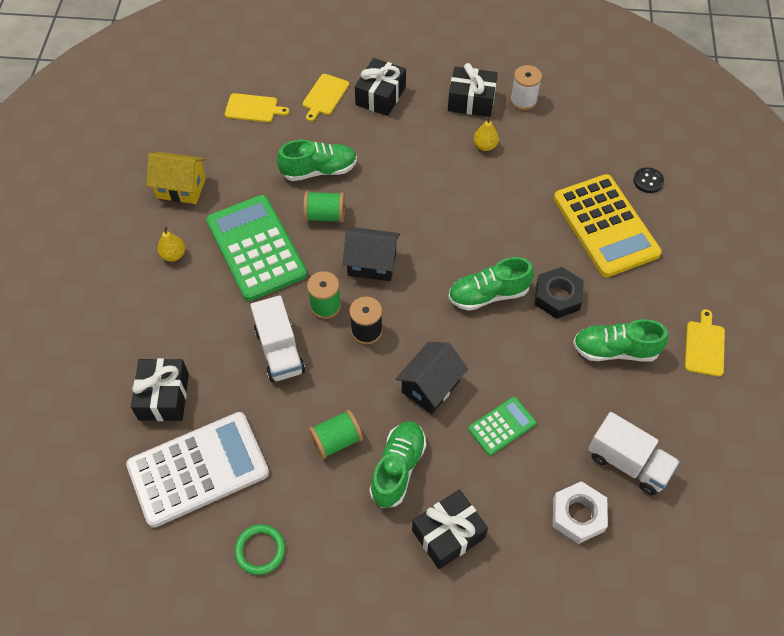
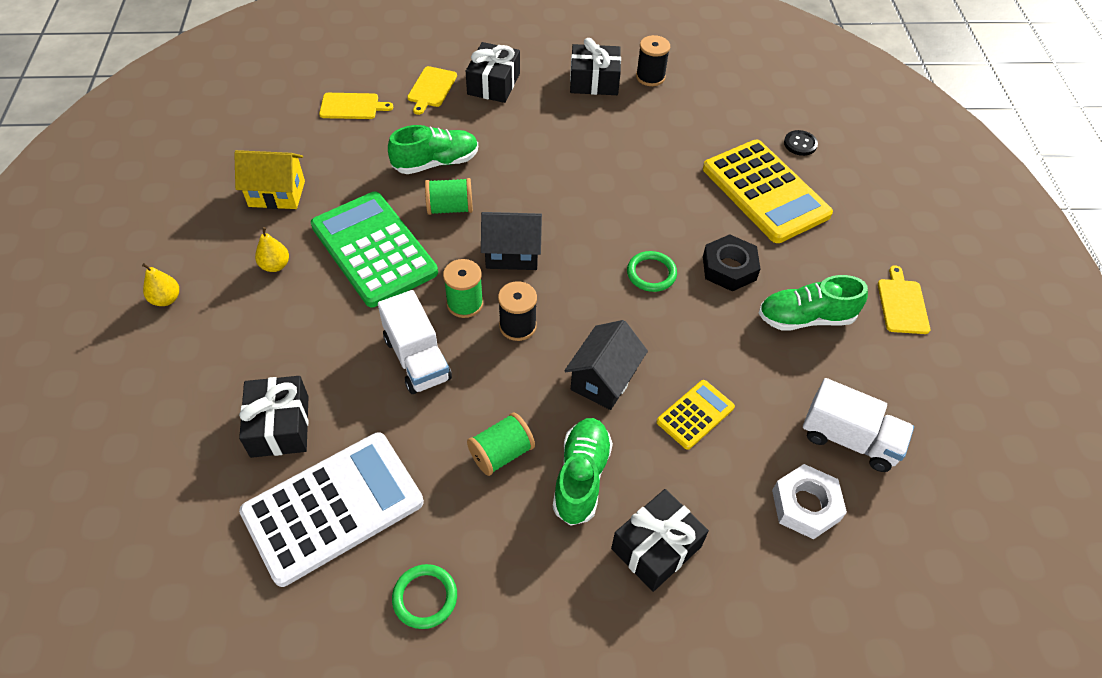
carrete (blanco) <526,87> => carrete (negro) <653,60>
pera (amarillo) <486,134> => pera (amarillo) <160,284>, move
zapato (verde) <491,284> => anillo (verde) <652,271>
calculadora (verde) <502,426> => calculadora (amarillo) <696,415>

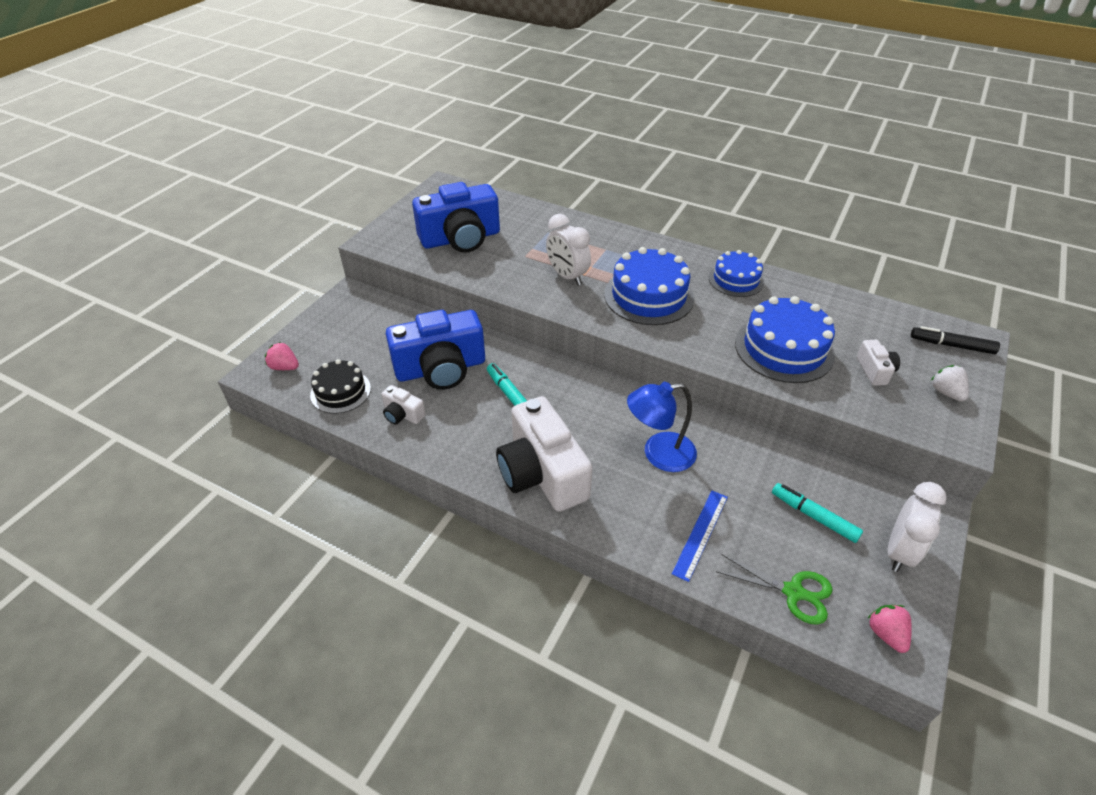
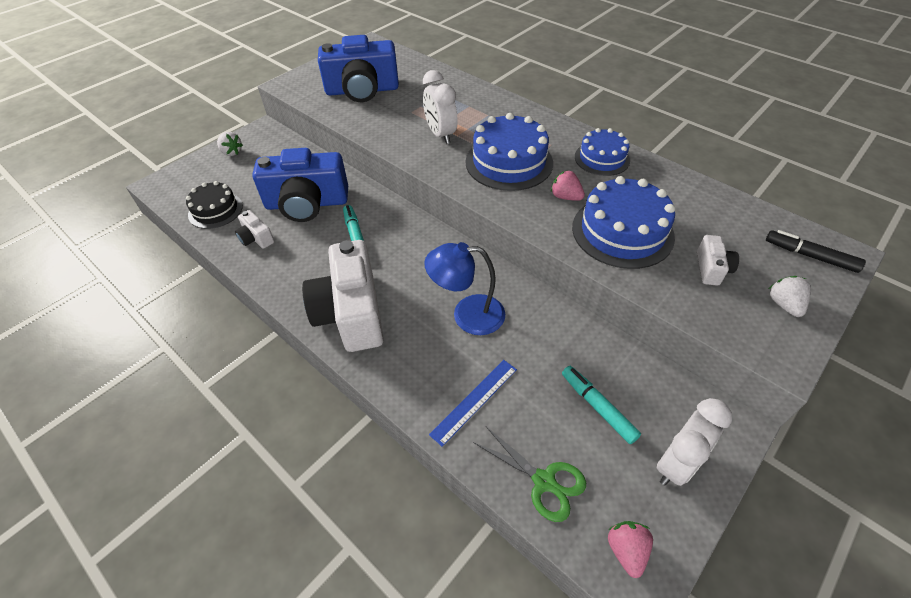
fresa (rosa) <282,356> => fresa (rosa) <568,185>, move
nothing => fresa (blanco) <230,144>

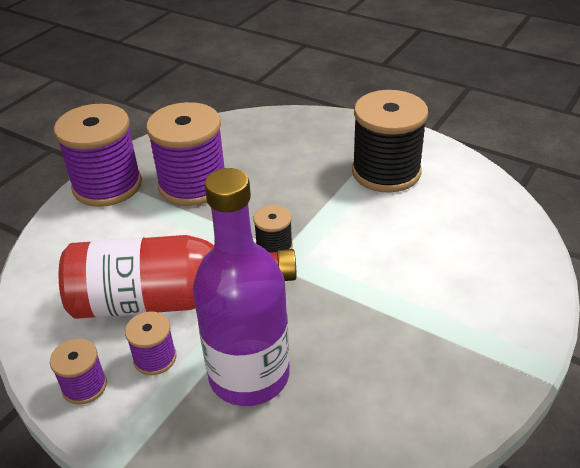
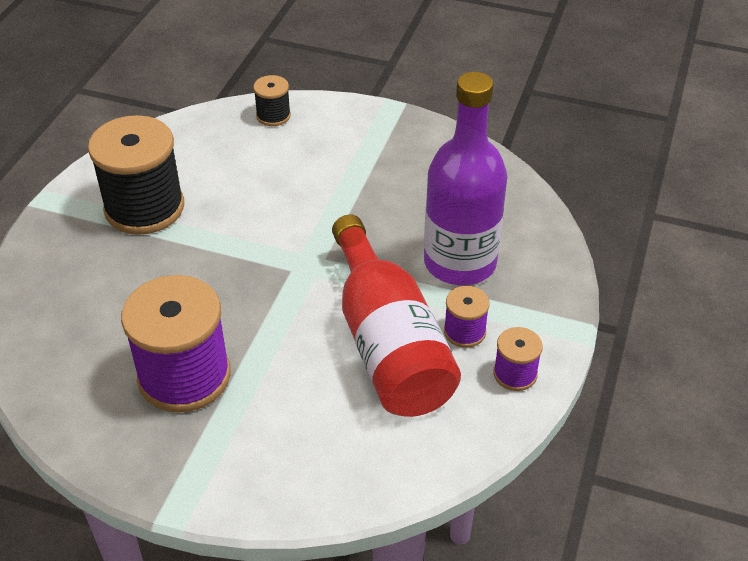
carrete (morado) <98,155> => nothing
carrete (negro) <273,229> => carrete (negro) <272,100>, move

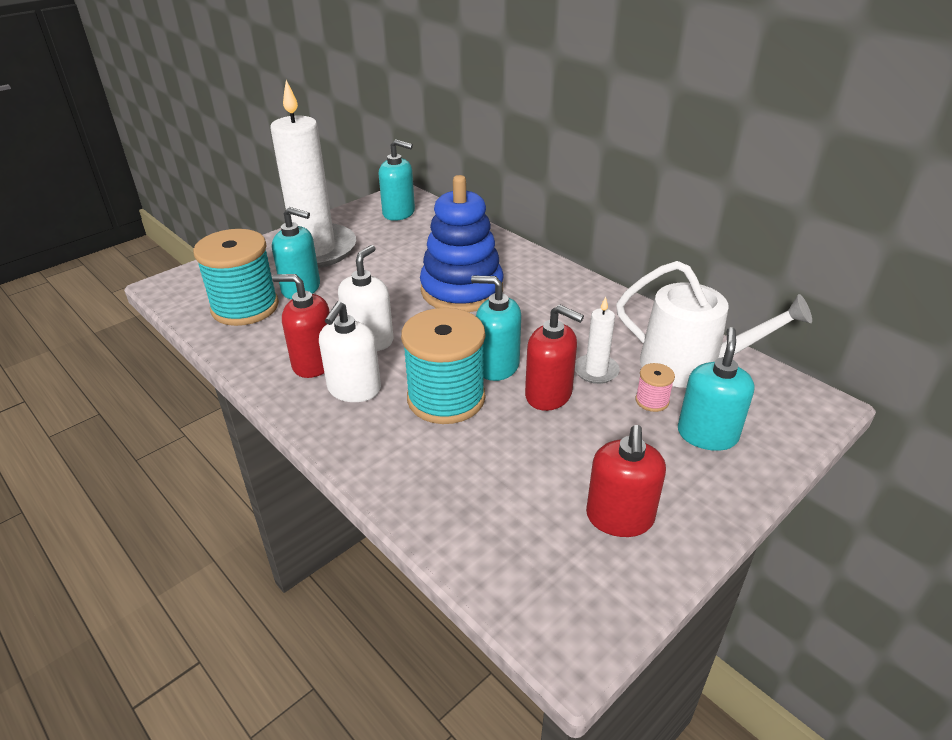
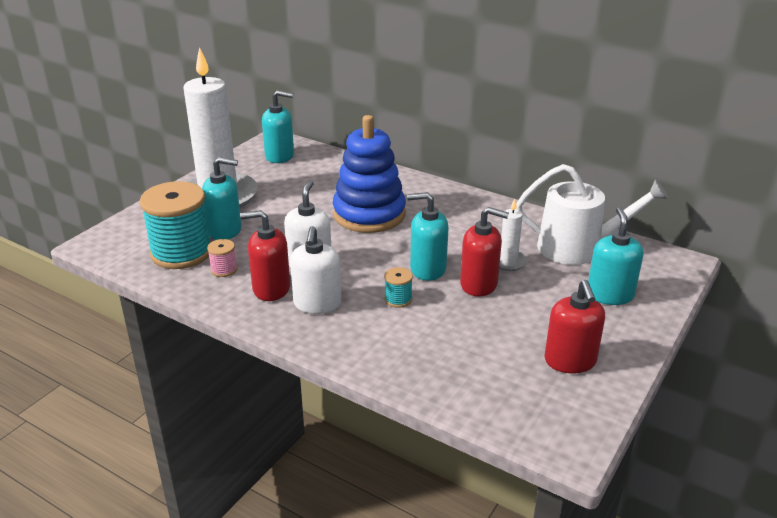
carrete (turquesa) <443,366> => carrete (turquesa) <398,287>, x0.42
carrete (rosa) <655,387> => carrete (rosa) <222,258>, move

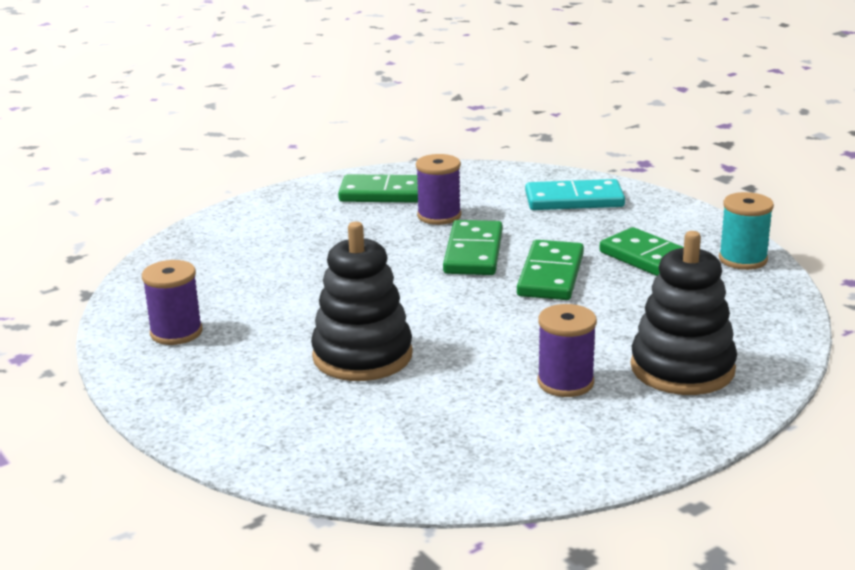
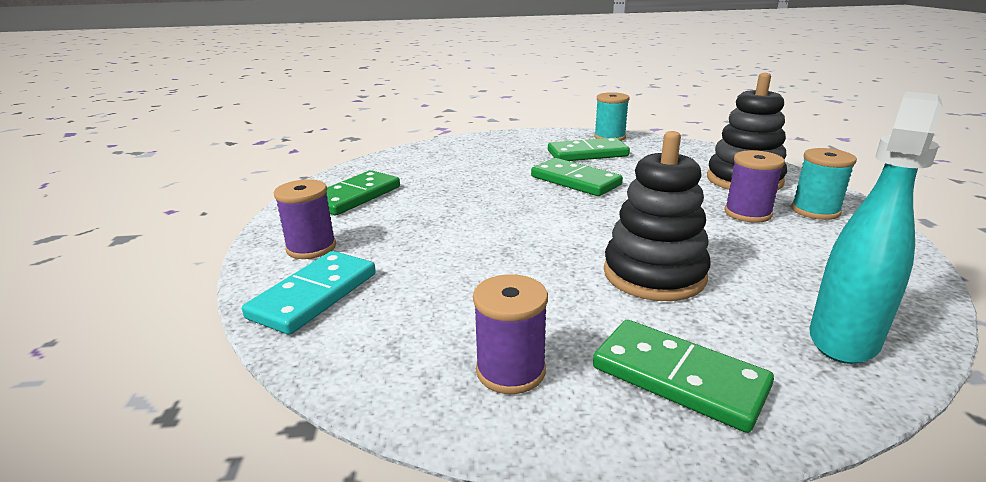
carrete (morado) <438,189> => carrete (morado) <305,219>, move
ficha de dominó (turquesa) <575,194> => ficha de dominó (turquesa) <309,293>, move
ficha de dominó (verde) <473,247> => ficha de dominó (verde) <683,376>, move
nothing => pulverizador (turquesa) <876,227>
nothing => carrete (turquesa) <824,184>

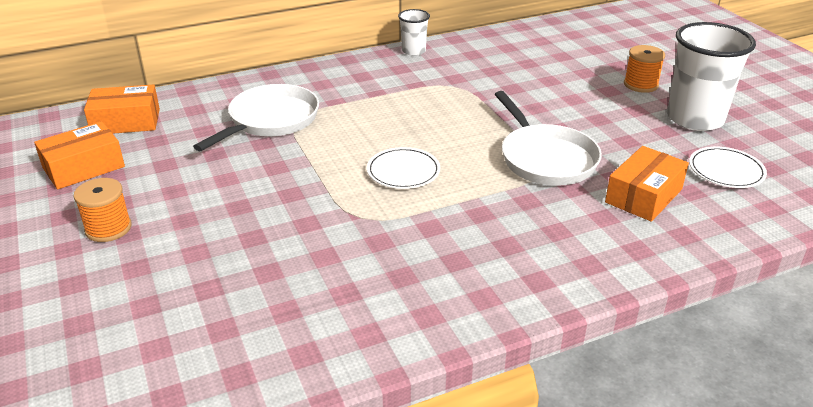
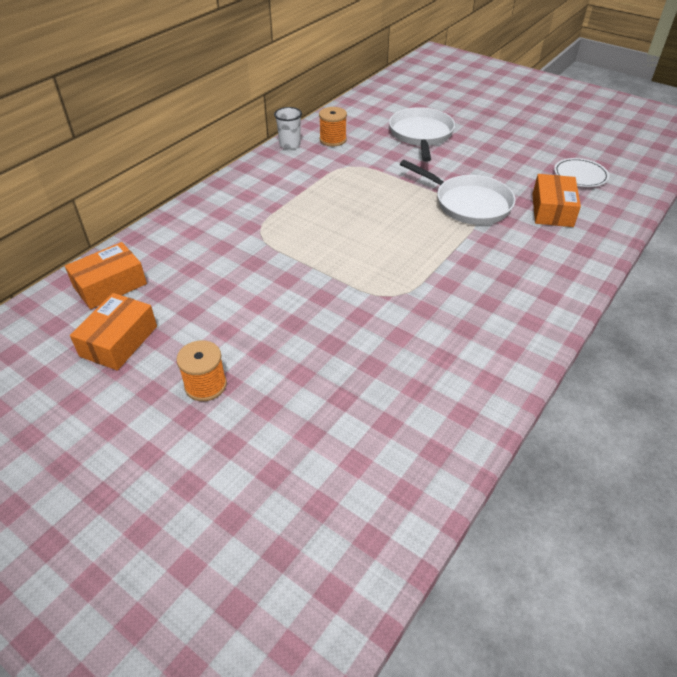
vaso (blanco) <711,76> => nothing
carrete (naranja) <644,69> => carrete (naranja) <333,126>, move
sartén (blanco) <256,117> => sartén (blanco) <422,134>, move
plato (blanco) <403,168> => nothing

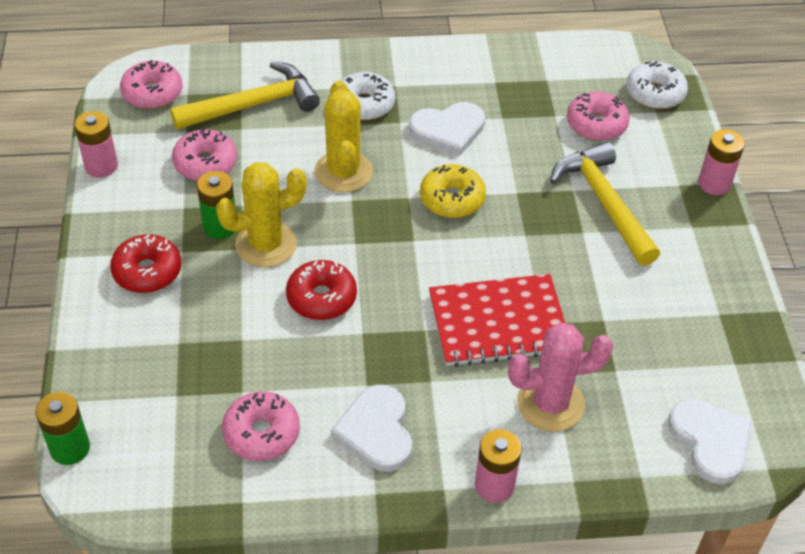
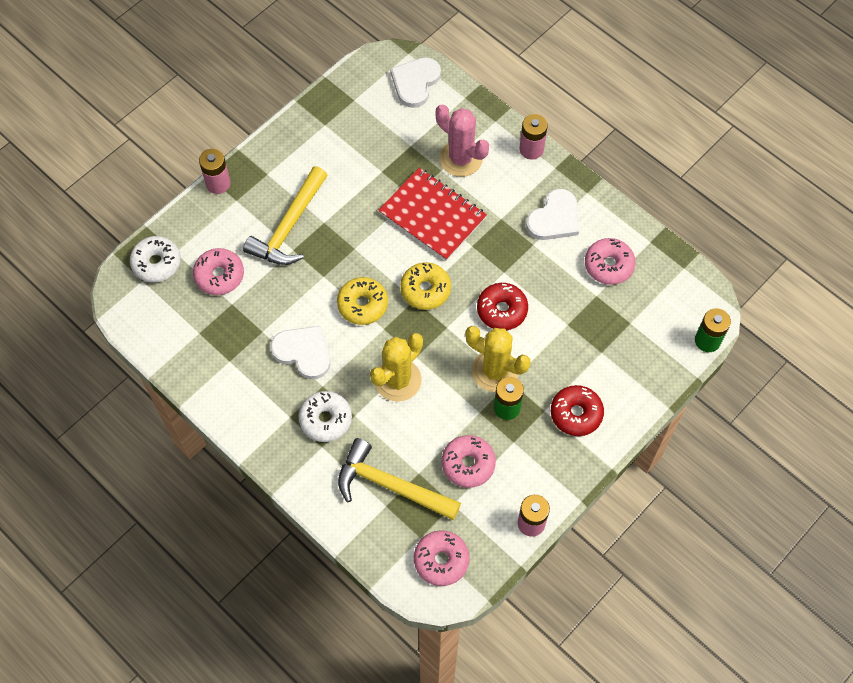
nothing => rosquilla (amarillo) <425,286>

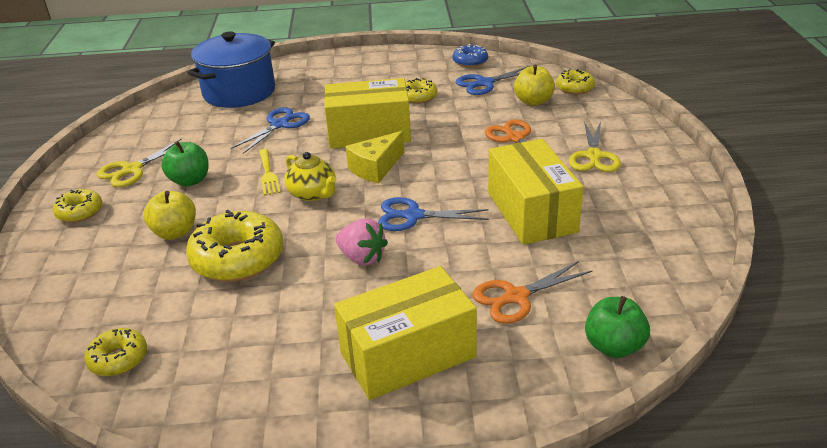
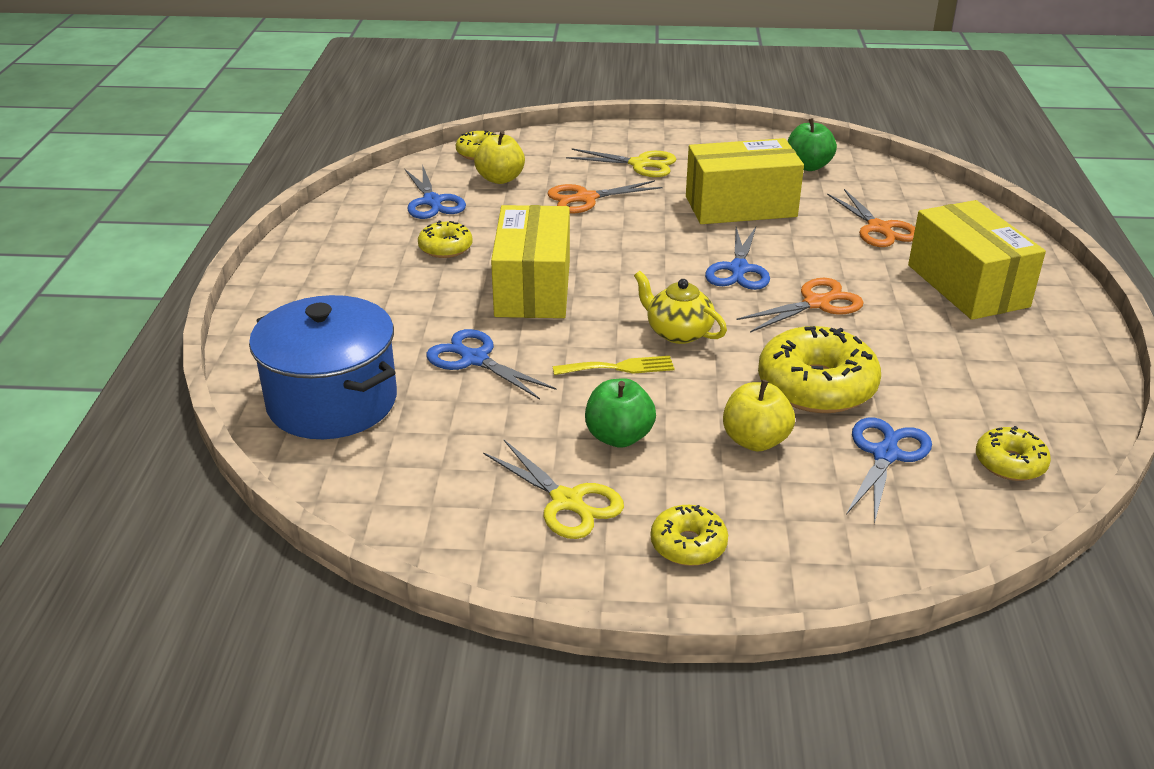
rosquilla (azul) <470,56> => nothing
queso (amarillo) <375,157> => nothing
tetera (amarillo) <310,176> => tetera (amarillo) <680,307>, 105 degrees counterclockwise
fresa (rosa) <361,242> => tijeras (naranja) <800,305>
manzana (verde) <617,327> => manzana (verde) <812,144>, move
nothing => tijeras (azul) <889,470>

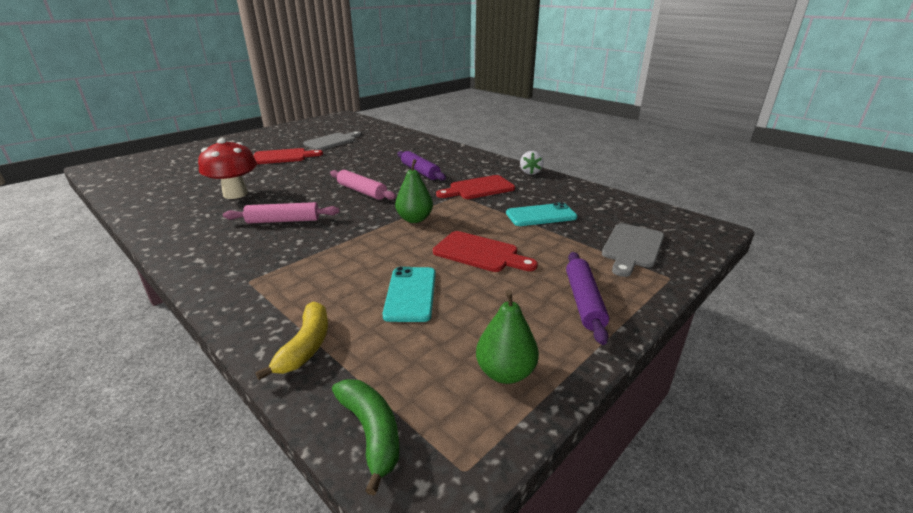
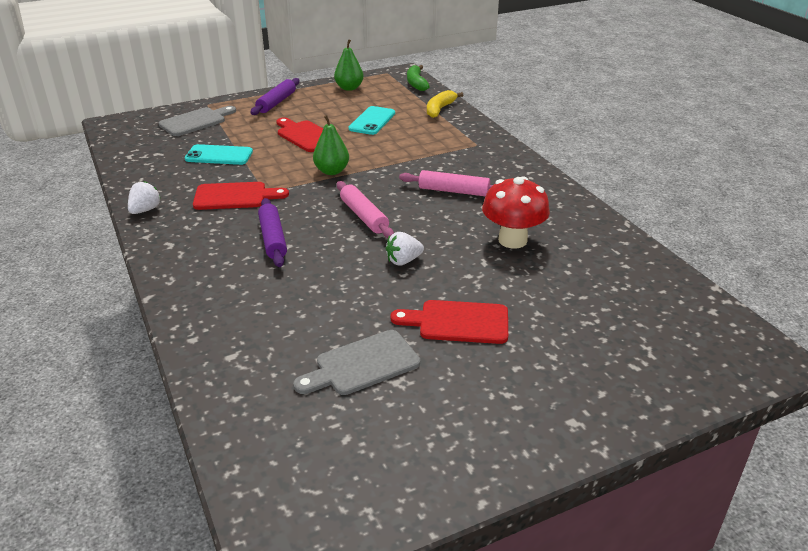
nothing => fresa (blanco) <405,249>

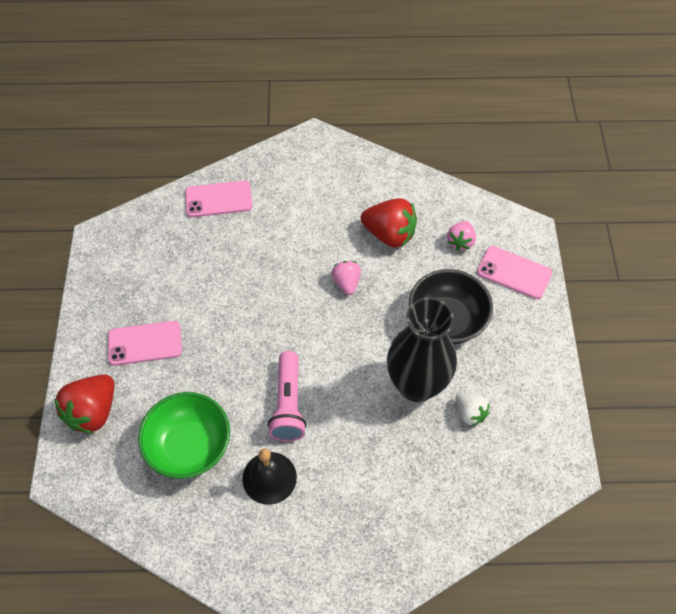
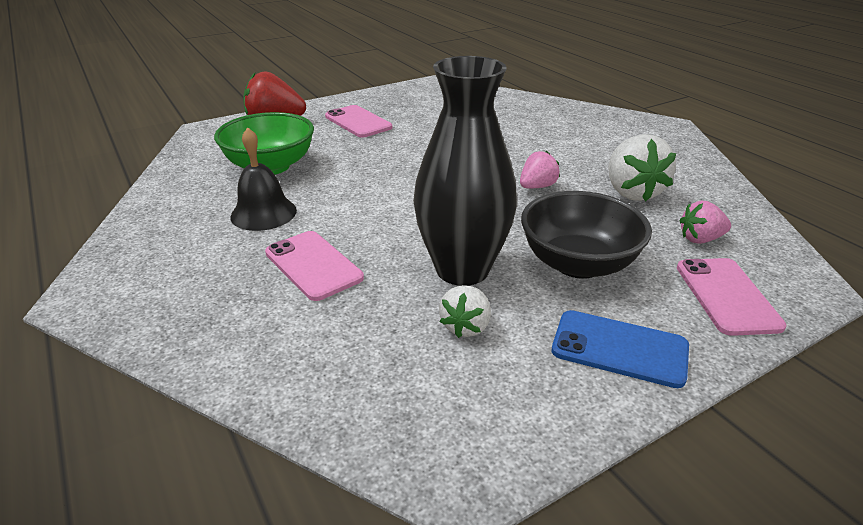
móvil (rosa) <218,198> => móvil (rosa) <314,266>, move
fresa (rojo) <389,223> => fresa (blanco) <642,168>
lámpara de mano (rosa) <287,396> => nothing
nothing => móvil (azul) <620,349>

